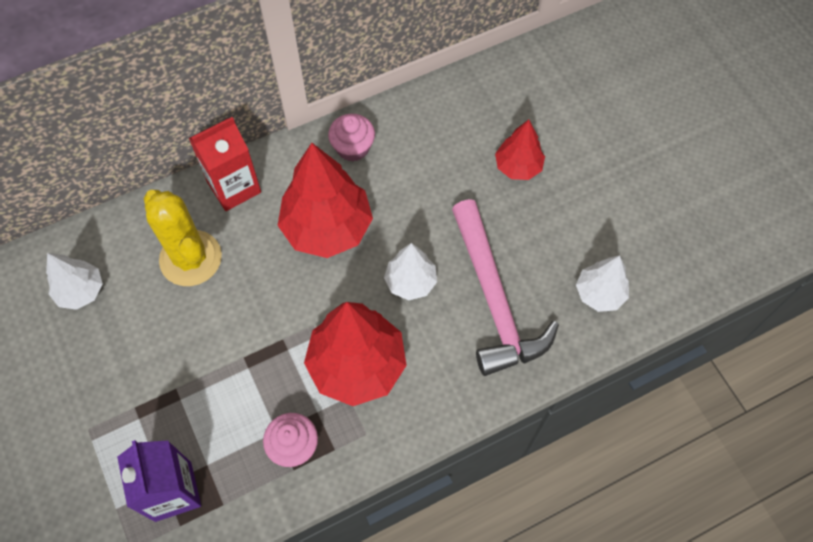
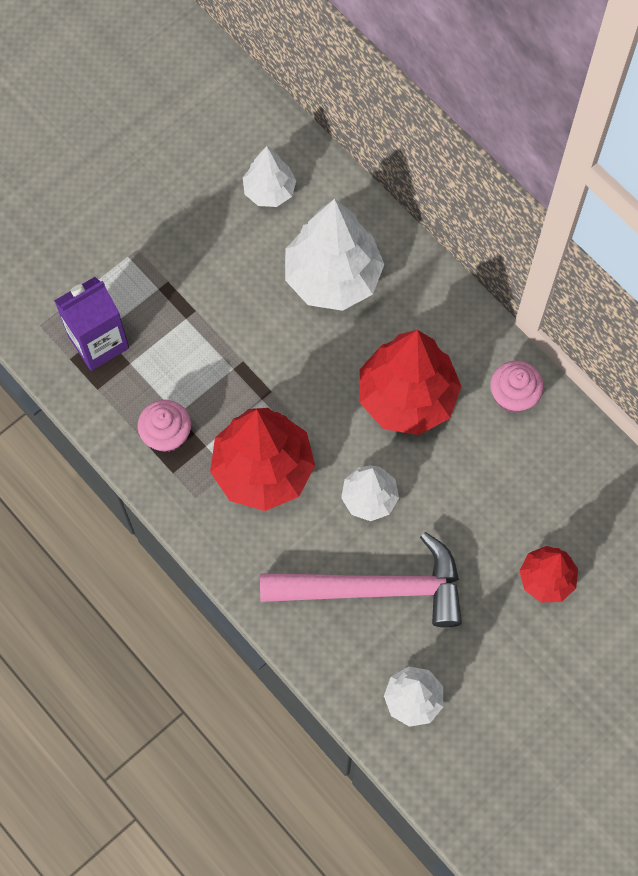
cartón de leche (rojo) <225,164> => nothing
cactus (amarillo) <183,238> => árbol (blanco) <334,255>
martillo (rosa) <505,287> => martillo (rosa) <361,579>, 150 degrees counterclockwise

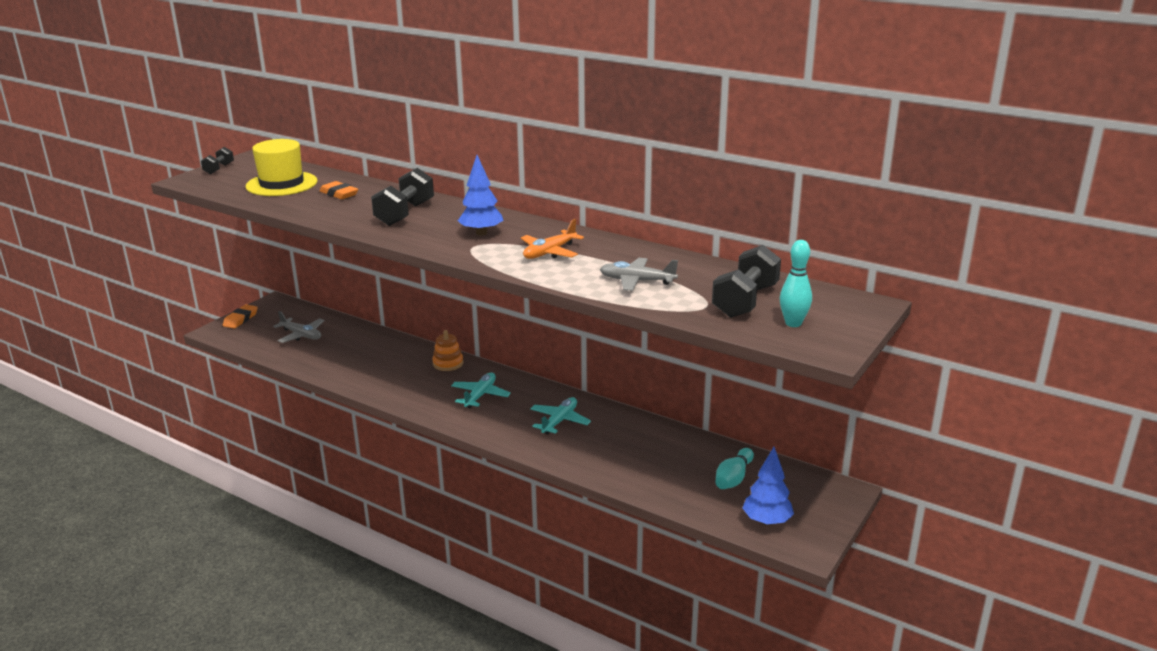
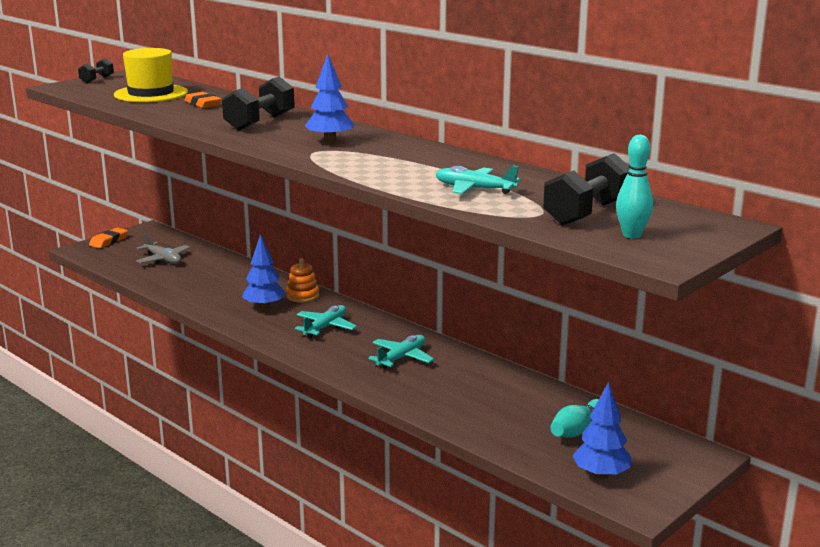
avión (naranja) <552,239> => nothing
avión (gris) <639,274> => avión (turquesa) <478,179>
nothing => árbol (azul) <264,272>

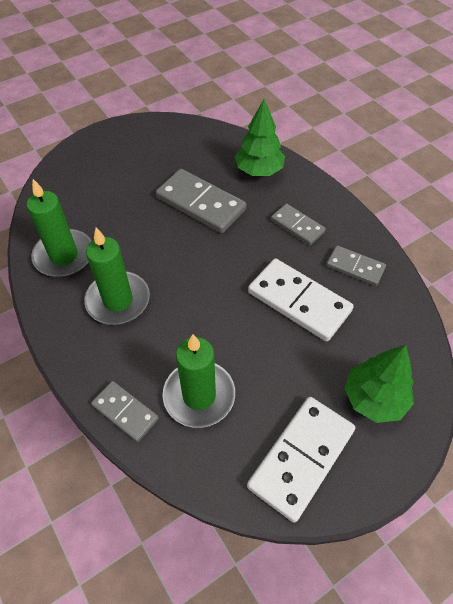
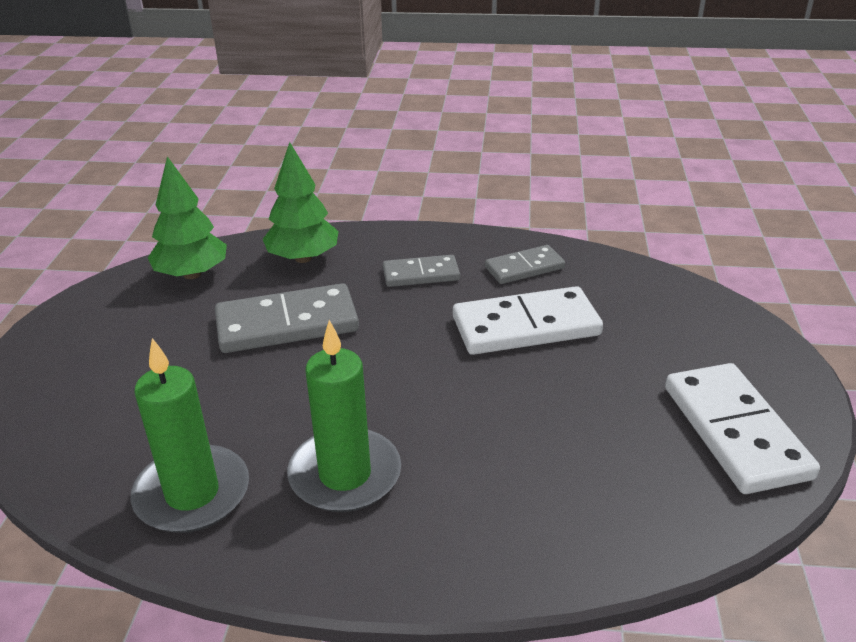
vela (verde) <199,381> => nothing
árbol (verde) <379,384> => árbol (verde) <187,217>, move
ficha de dominó (gris) <125,411> => nothing

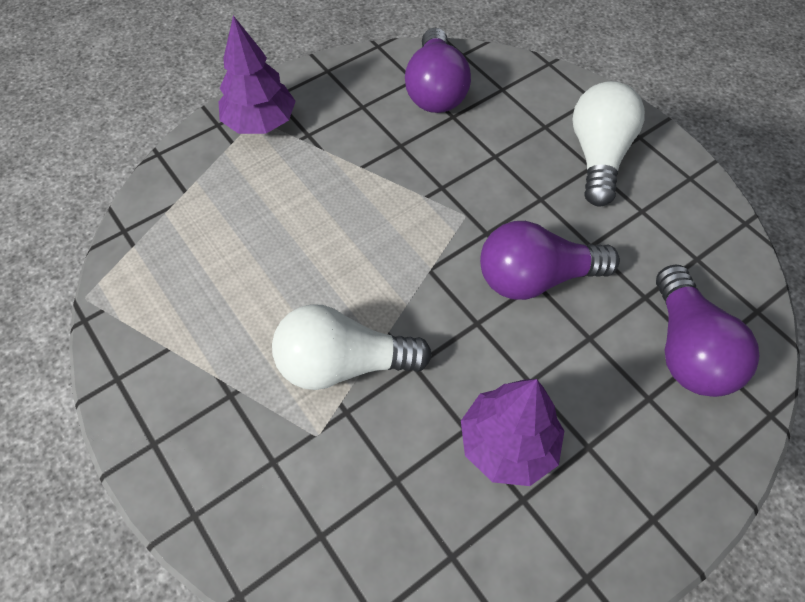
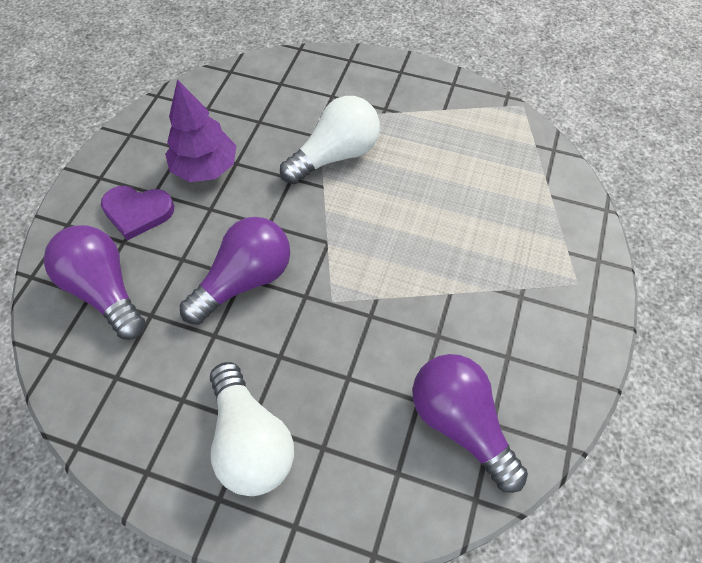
árbol (morado) <257,74> => nothing
nothing => corazón (morado) <137,213>

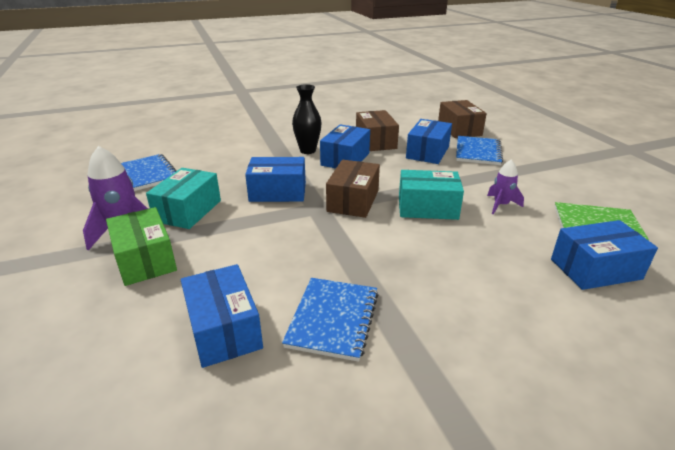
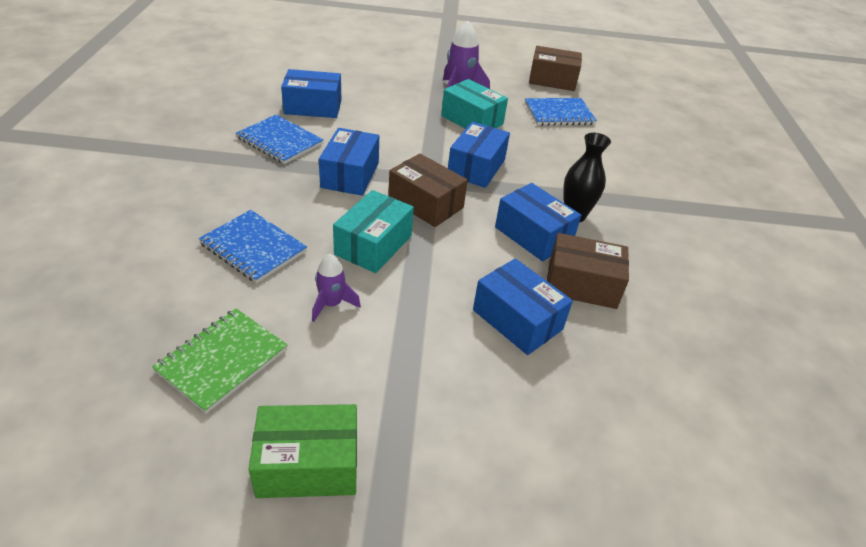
caja (marrón) <462,119> => caja (marrón) <555,68>, move
cuaderno (azul) <479,150> => cuaderno (azul) <253,246>, move
caja (verde) <141,246> => caja (verde) <303,451>, move
caja (azul) <604,255> => caja (azul) <349,162>, move

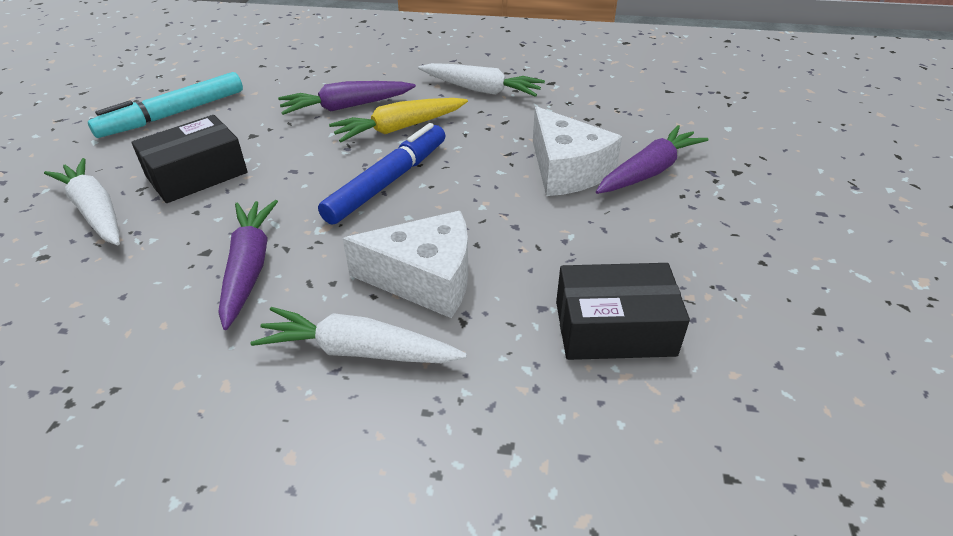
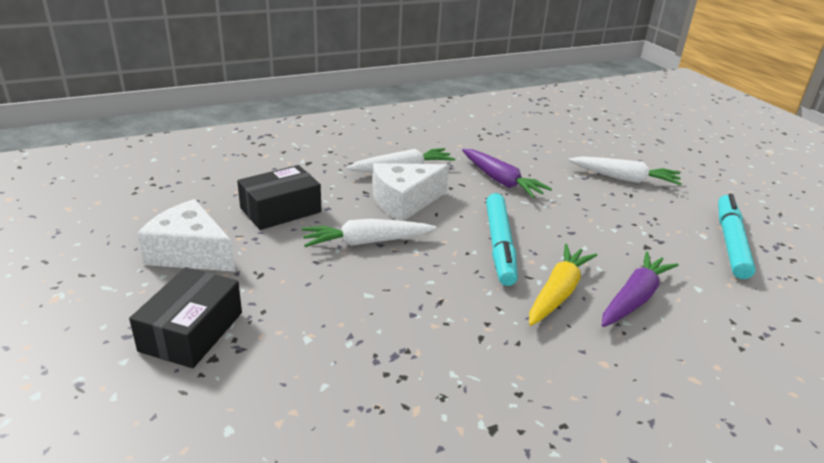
zanahoria (blanco) <481,80> => zanahoria (blanco) <369,233>, move
queso (blanco) <577,151> => queso (blanco) <186,235>, move
caja (negro) <189,159> => caja (negro) <185,317>, move
rotulador (azul) <381,174> => rotulador (turquesa) <502,239>
zanahoria (morado) <652,159> => nothing

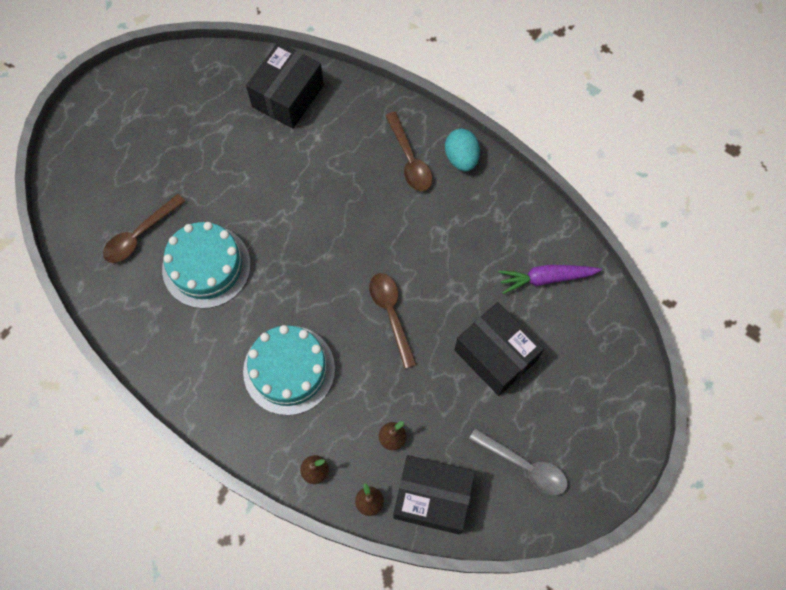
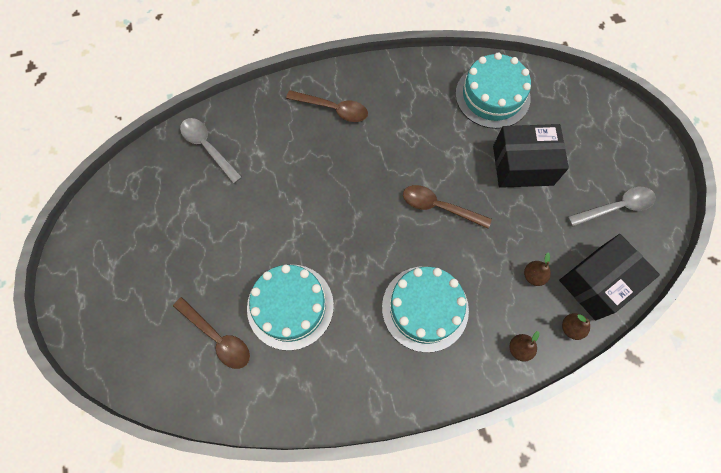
caja (negro) <285,85> => cuchara (gris) <211,151>
huevo (turquesa) <462,150> => nothing
cuchara (marrón) <144,228> => cuchara (marrón) <211,333>, 45 degrees counterclockwise
zanahoria (morado) <550,279> => tarta (turquesa) <493,90>

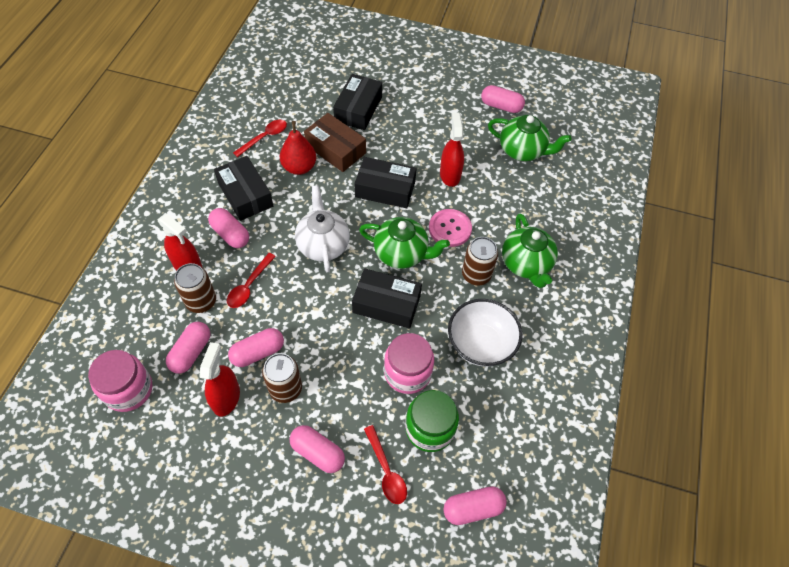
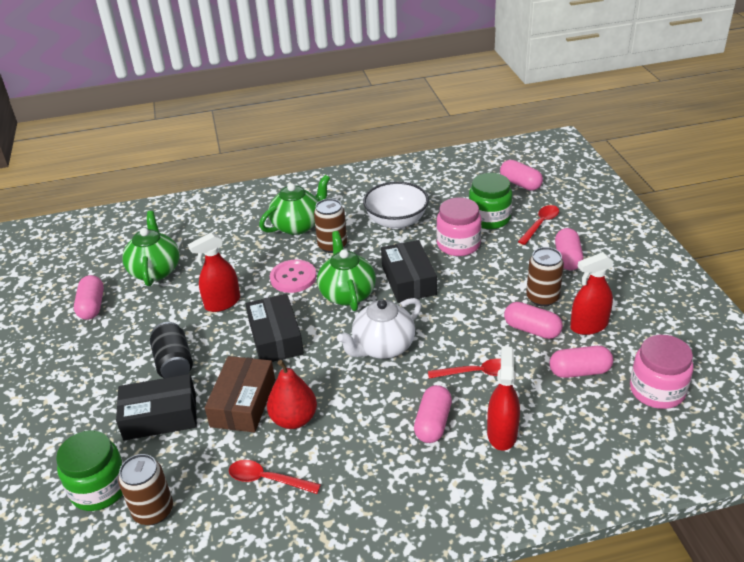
caja (negro) <243,188> => nothing
lata (marrón) <195,288> => lata (marrón) <145,489>, move
nothing => lata (negro) <171,350>
nothing => tarro (verde) <89,470>

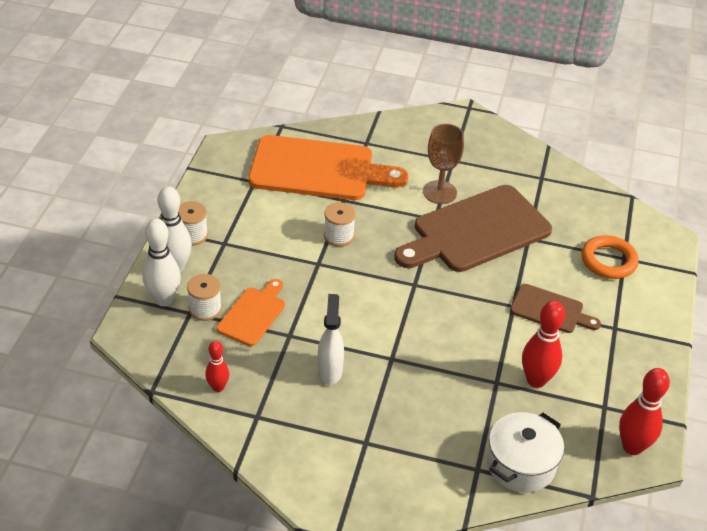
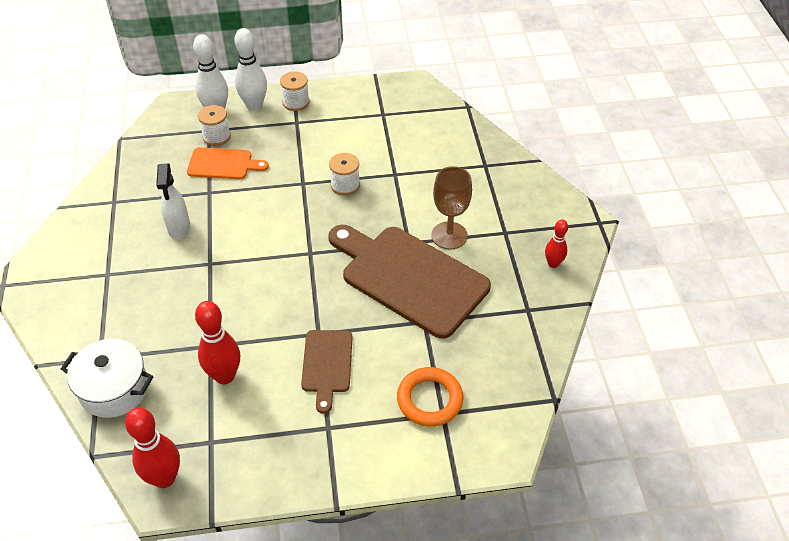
tabla de cortar (naranja) <328,167> => nothing
pulverizador (blanco) <331,339> => pulverizador (blanco) <173,201>, 105 degrees clockwise
bolo (rojo) <217,366> => bolo (rojo) <556,244>, move

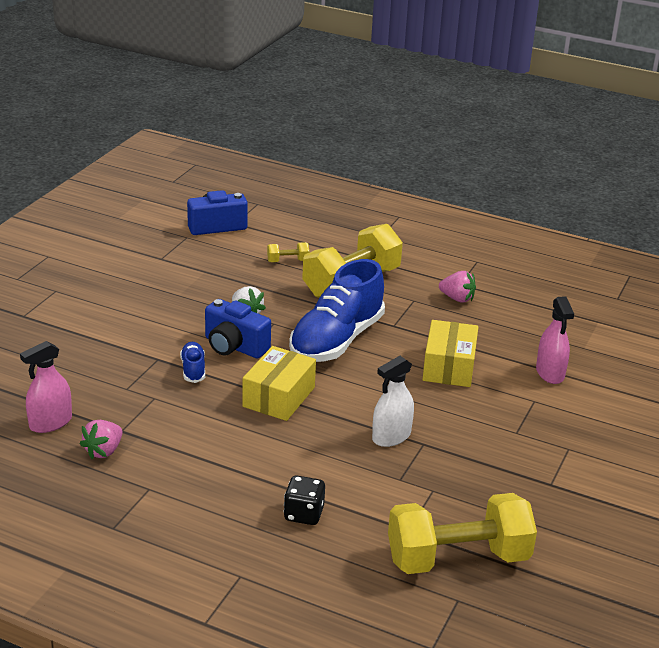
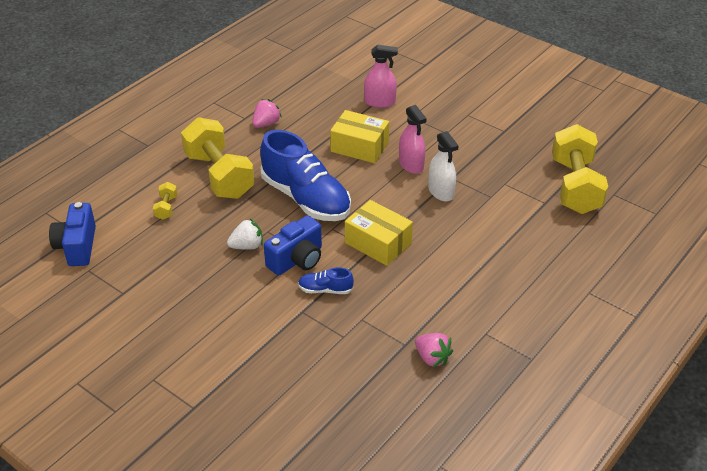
pulverizador (rosa) <46,387> => pulverizador (rosa) <413,139>, move
dado (negro) <304,500> => nothing

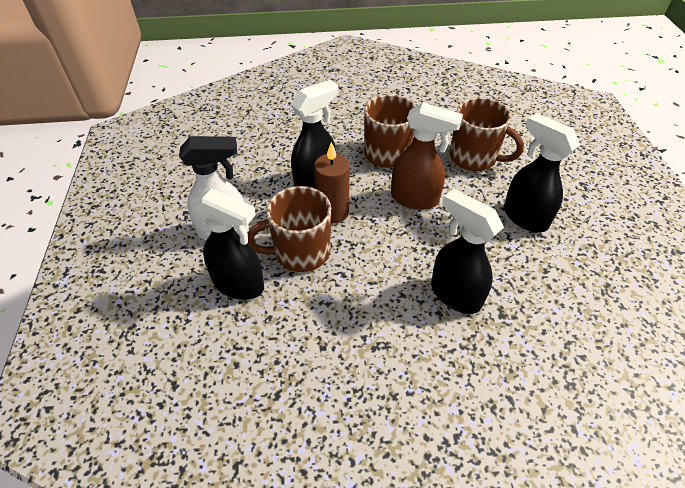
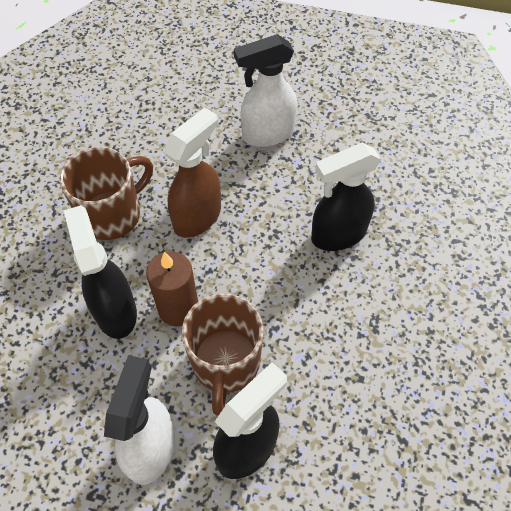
taza (marrón) <487,134> => nothing
pulverizador (negro) <542,172> => pulverizador (blanco) <265,90>

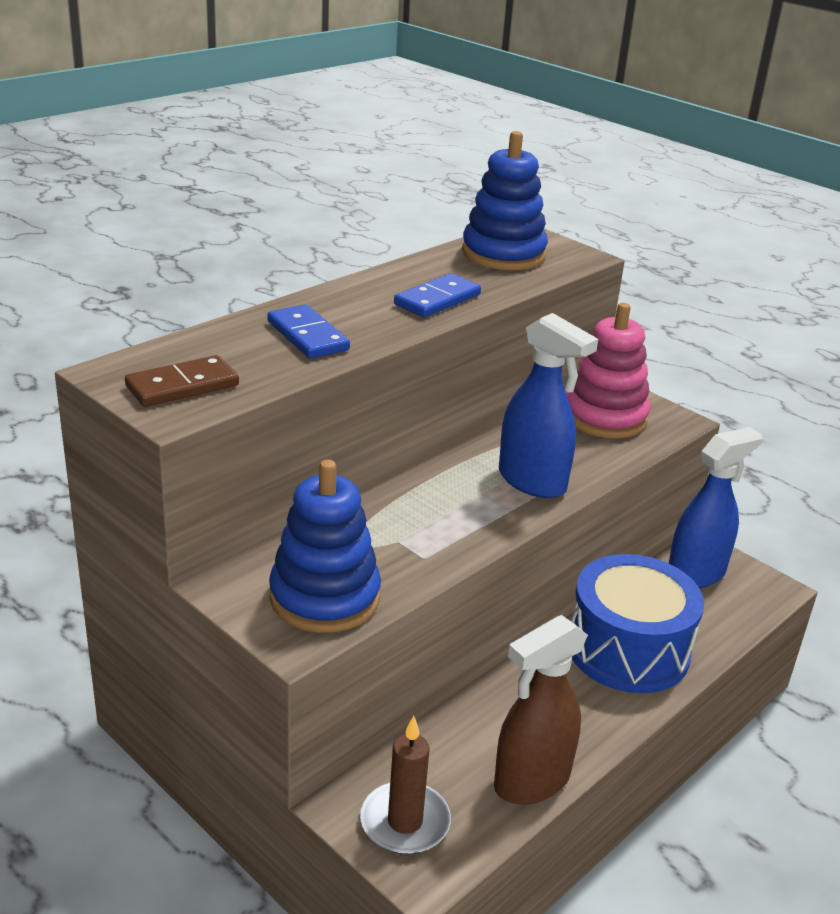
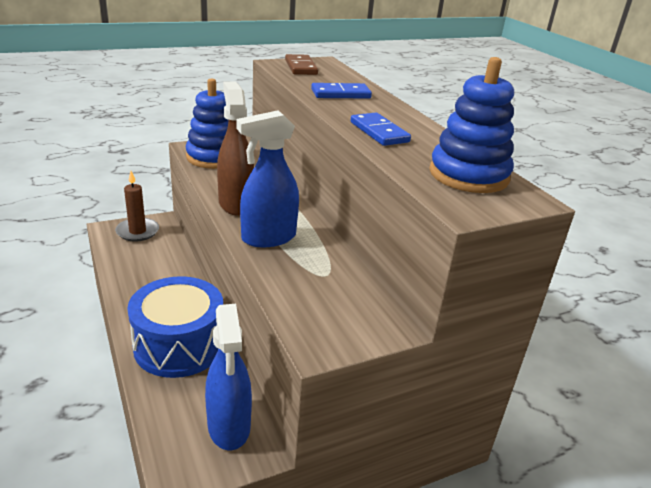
juguete apilable (rosa) <608,370> => nothing
pulverizador (marrón) <541,709> => pulverizador (marrón) <235,148>, move

